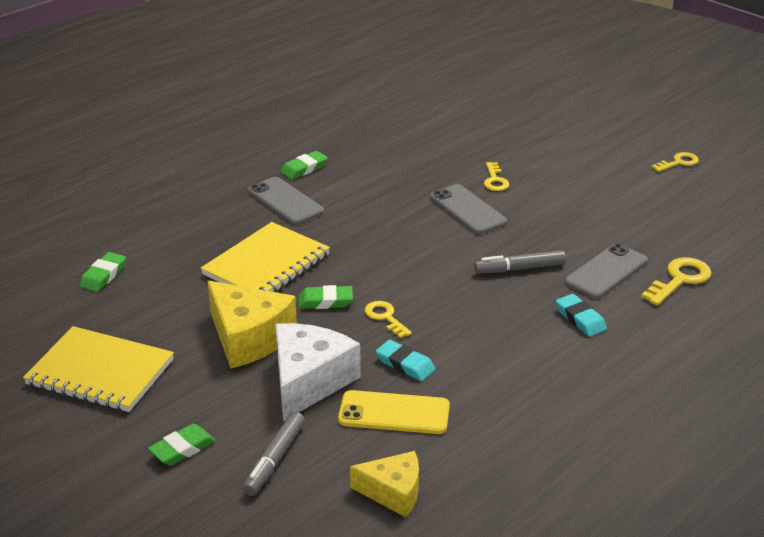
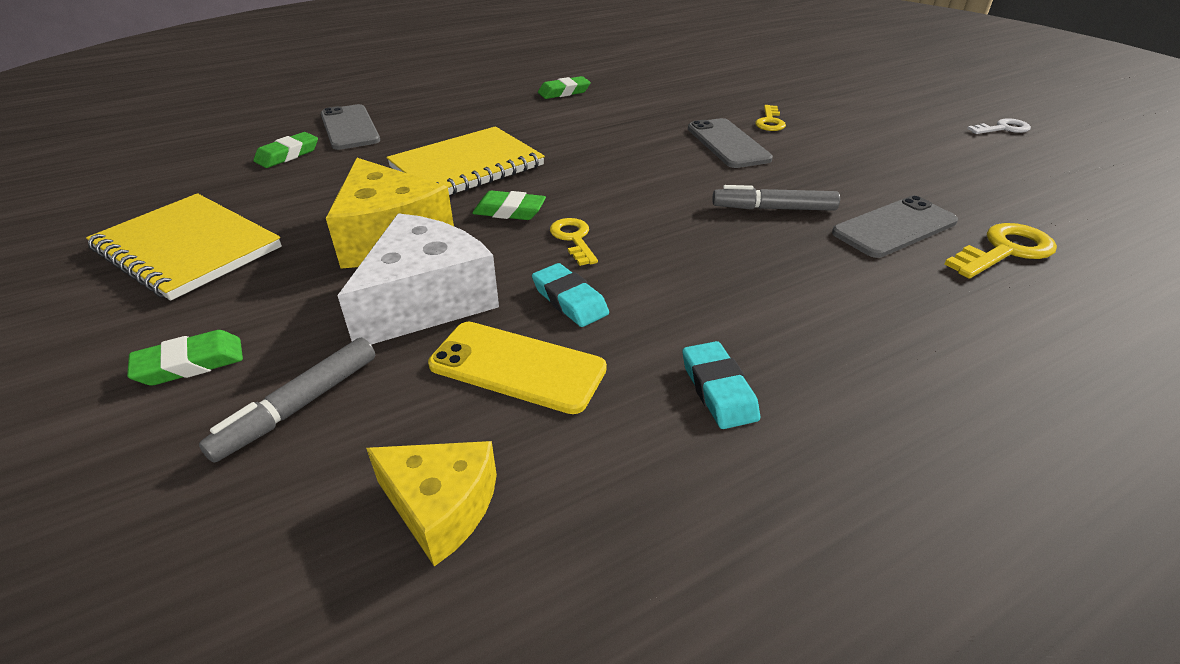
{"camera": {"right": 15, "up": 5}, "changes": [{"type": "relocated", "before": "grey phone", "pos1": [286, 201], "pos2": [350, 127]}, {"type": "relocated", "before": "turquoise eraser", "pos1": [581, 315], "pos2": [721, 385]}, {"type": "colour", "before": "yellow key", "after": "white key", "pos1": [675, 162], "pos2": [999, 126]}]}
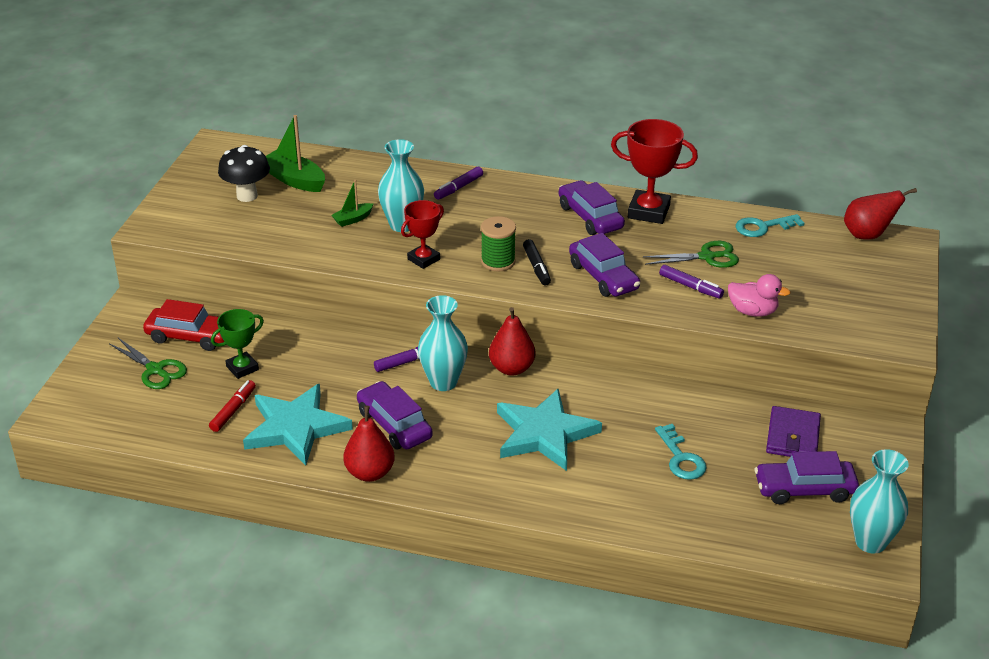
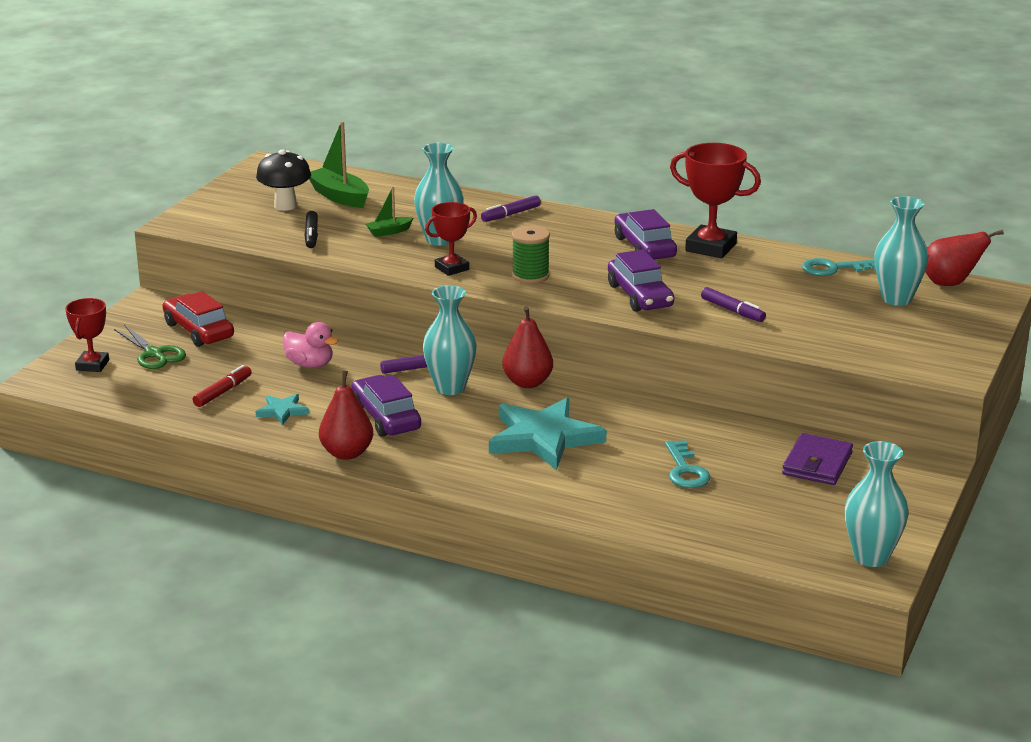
{"camera": {"right": 10, "up": -10}, "changes": [{"type": "spun", "before": "red car", "pos1": [183, 325], "pos2": [198, 319], "turn": -150}, {"type": "missing", "before": "green trophy", "pos1": [237, 344]}, {"type": "size", "before": "turquoise star", "pos1": [298, 425], "pos2": [282, 409], "scale": 0.46}, {"type": "relocated", "before": "black marker", "pos1": [537, 262], "pos2": [311, 229]}, {"type": "missing", "before": "green scissors", "pos1": [691, 254]}, {"type": "relocated", "before": "pink duck", "pos1": [759, 295], "pos2": [310, 345]}, {"type": "missing", "before": "purple car", "pos1": [807, 477]}, {"type": "appeared", "after": "red trophy", "pos2": [87, 335]}, {"type": "appeared", "after": "turquoise vase", "pos2": [902, 251]}]}
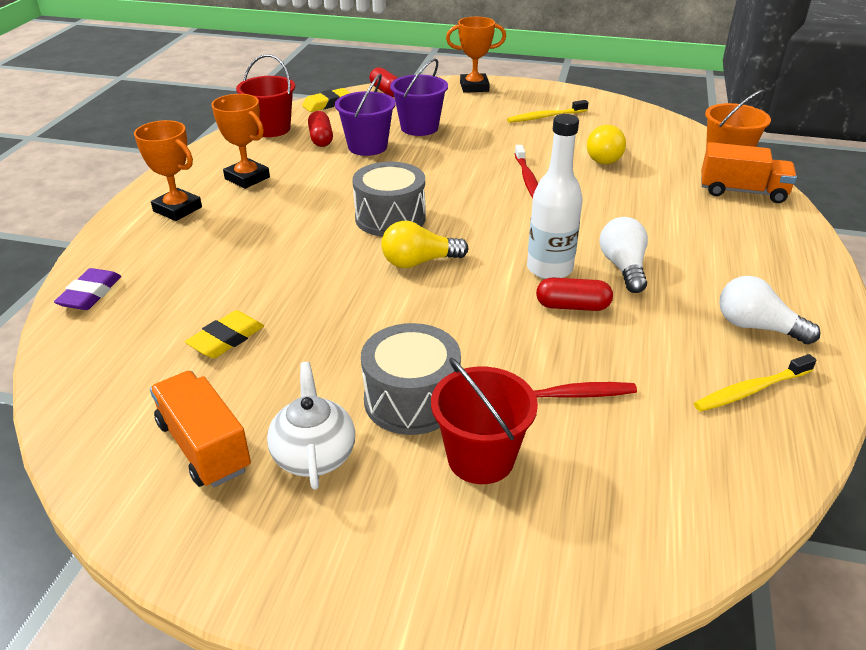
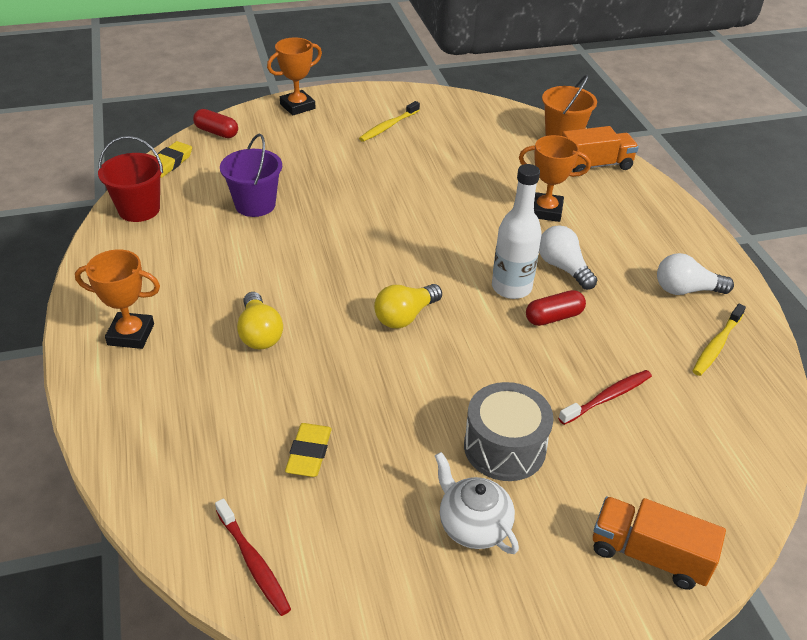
{"camera": {"right": -30, "up": 5}, "changes": [{"type": "missing", "before": "purple eraser", "pos1": [87, 289]}, {"type": "relocated", "before": "orange truck", "pos1": [200, 429], "pos2": [659, 543]}, {"type": "relocated", "before": "orange trophy", "pos1": [240, 141], "pos2": [555, 178]}, {"type": "missing", "before": "red capsule", "pos1": [320, 129]}, {"type": "missing", "before": "grey drum", "pos1": [389, 199]}, {"type": "missing", "before": "purple bucket", "pos1": [419, 97]}, {"type": "missing", "before": "red bucket", "pos1": [484, 421]}, {"type": "relocated", "before": "red toothbrush", "pos1": [526, 171], "pos2": [253, 557]}, {"type": "relocated", "before": "yellow light bulb", "pos1": [606, 144], "pos2": [260, 321]}]}
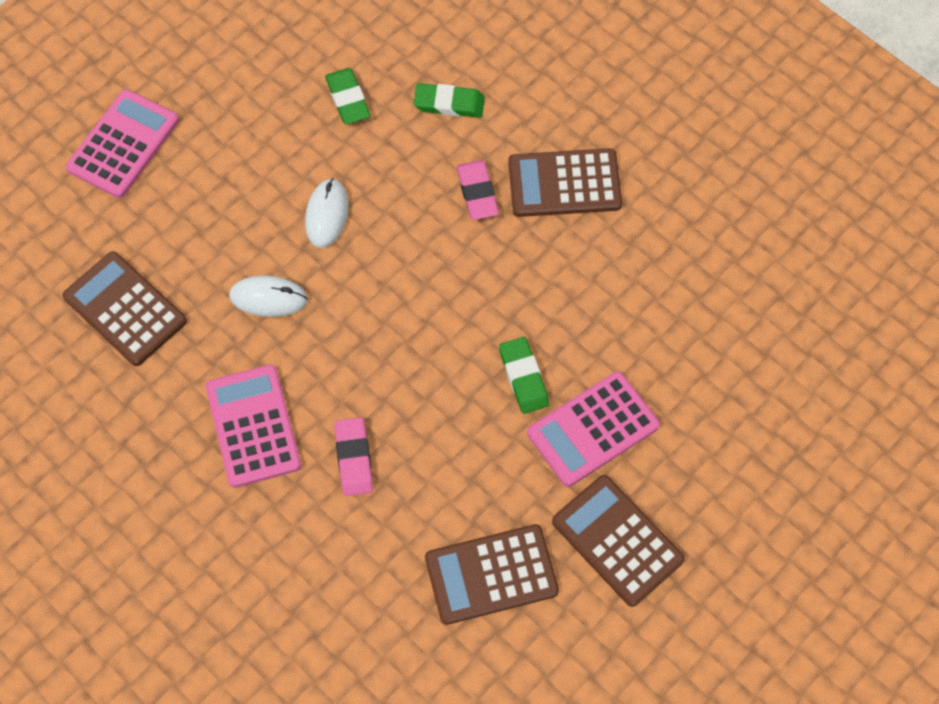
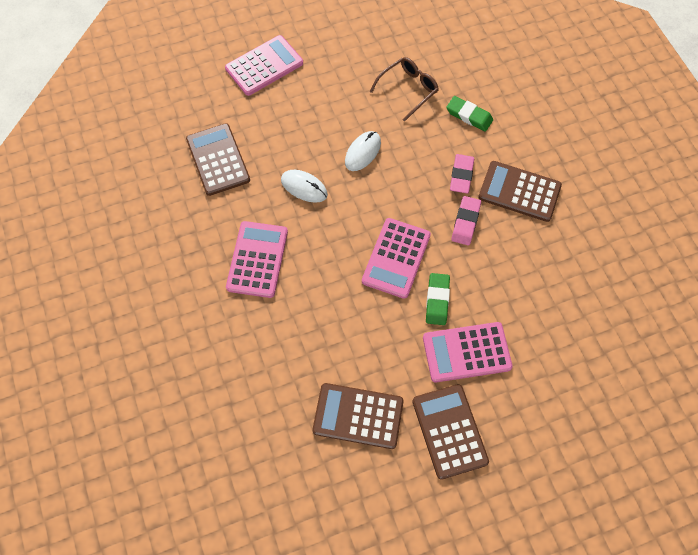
{"camera": {"right": 25, "up": 0}, "changes": [{"type": "exchanged", "before": "green eraser", "after": "brown glasses", "pos1": [347, 96], "pos2": [404, 89]}, {"type": "relocated", "before": "pink eraser", "pos1": [353, 456], "pos2": [466, 220]}, {"type": "appeared", "after": "pink calculator", "pos2": [396, 258]}]}
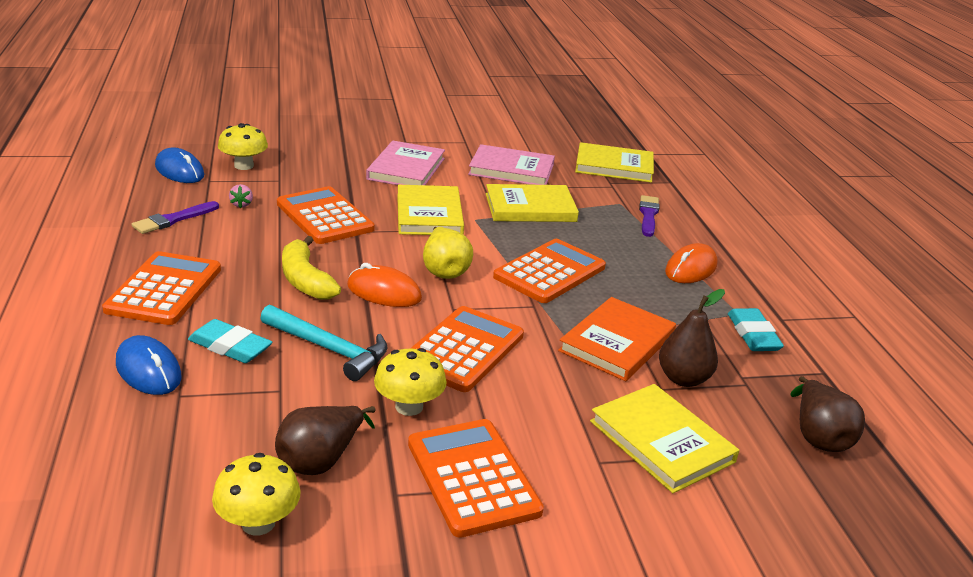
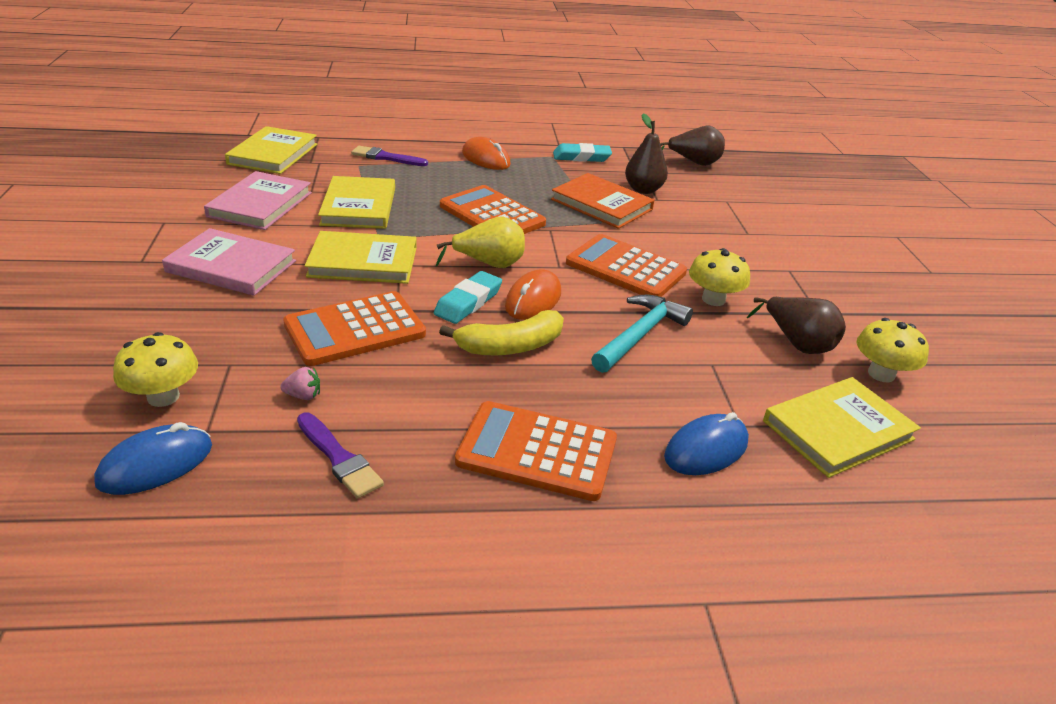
{"camera": {"right": -85, "up": 5}, "changes": [{"type": "relocated", "before": "turquoise eraser", "pos1": [230, 341], "pos2": [468, 297]}, {"type": "missing", "before": "orange calculator", "pos1": [476, 478]}, {"type": "relocated", "before": "yellow book", "pos1": [665, 438], "pos2": [842, 427]}]}
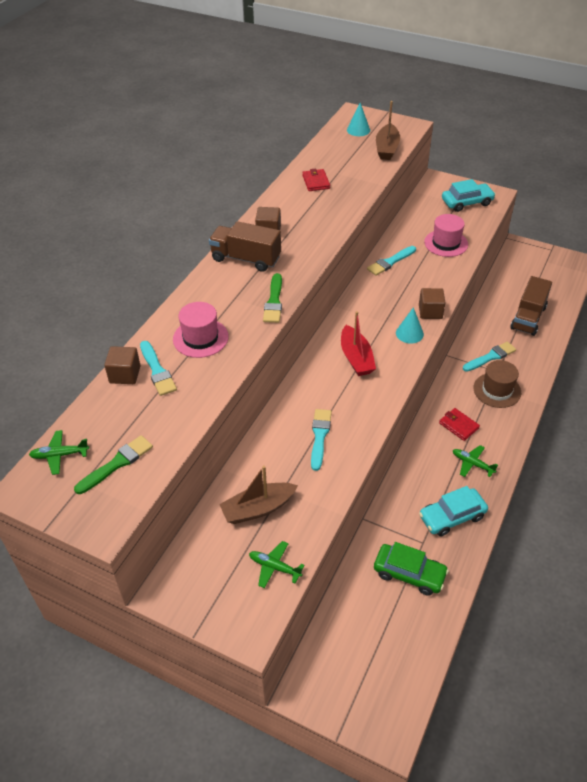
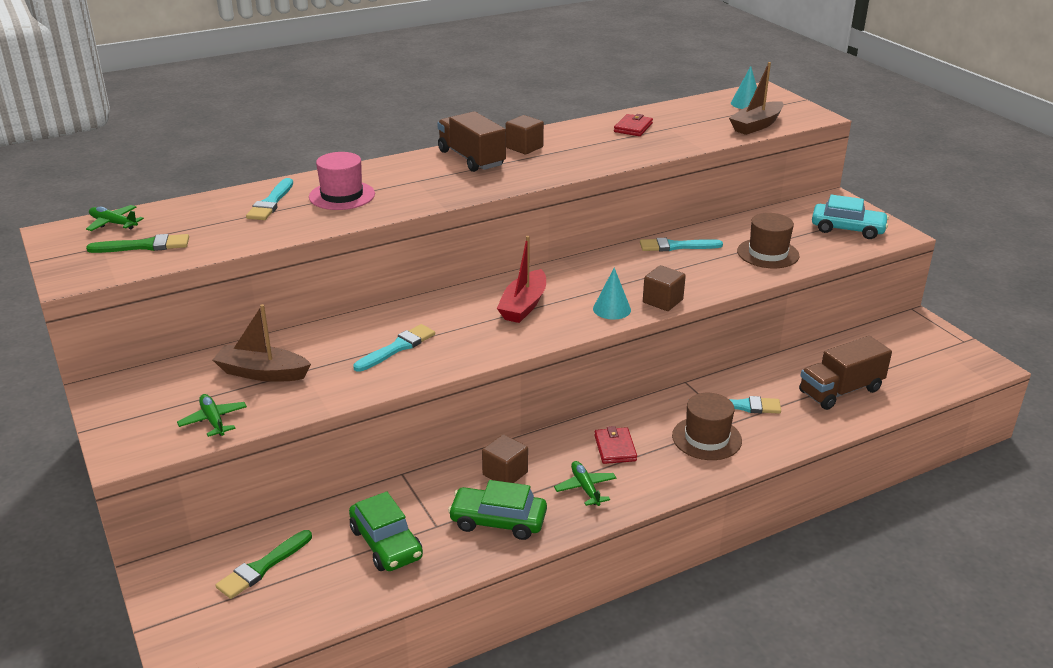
{"camera": {"right": 35, "up": -15}, "changes": [{"type": "relocated", "before": "brown cube", "pos1": [122, 365], "pos2": [505, 458]}, {"type": "relocated", "before": "green brush", "pos1": [272, 298], "pos2": [263, 564]}, {"type": "colour", "before": "turquoise car", "after": "green car", "pos1": [453, 511], "pos2": [497, 510]}, {"type": "colour", "before": "pink hat", "after": "brown hat", "pos1": [446, 235], "pos2": [768, 240]}]}
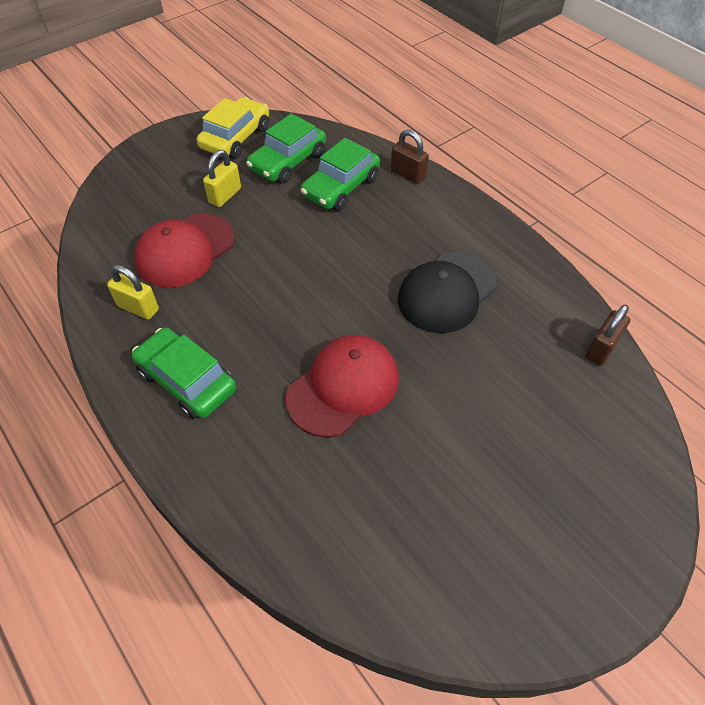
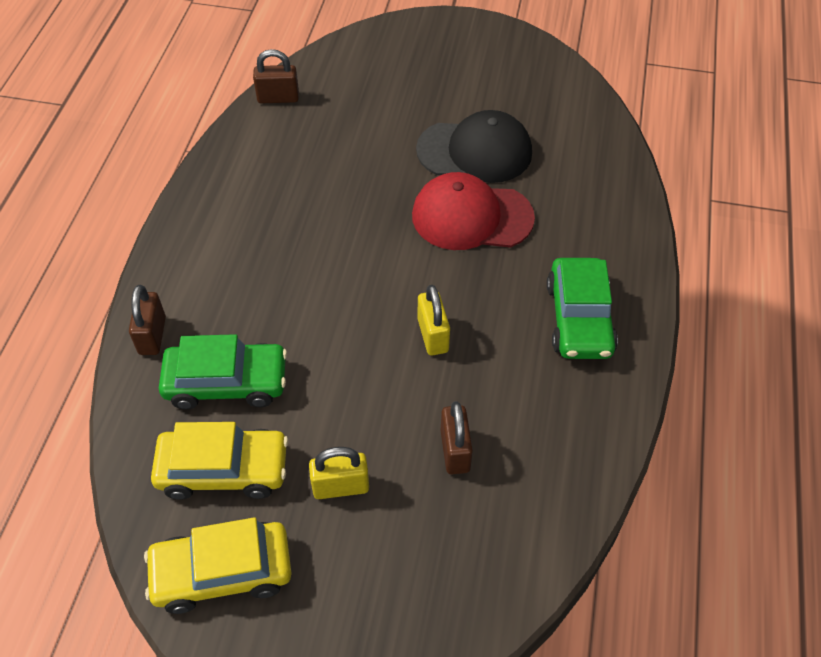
{"camera": {"right": -130, "up": 0}, "changes": [{"type": "relocated", "before": "yellow padlock", "pos1": [133, 292], "pos2": [434, 320]}, {"type": "exchanged", "before": "red cap", "after": "brown padlock", "pos1": [184, 251], "pos2": [457, 437]}, {"type": "colour", "before": "green car", "after": "yellow car", "pos1": [286, 149], "pos2": [219, 461]}, {"type": "relocated", "before": "black cap", "pos1": [447, 292], "pos2": [474, 146]}]}
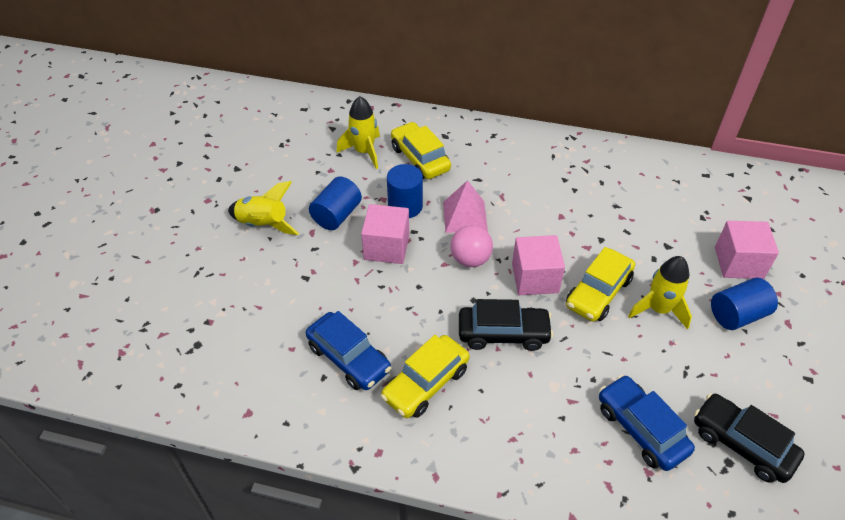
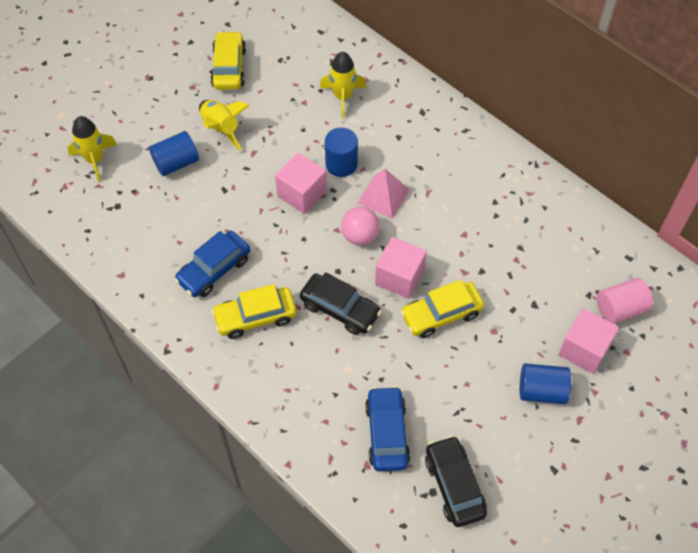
{"camera": {"right": 30, "up": 10}, "changes": [{"type": "spun", "before": "blue car", "pos1": [349, 350], "pos2": [212, 264], "turn": 60}, {"type": "relocated", "before": "blue cylinder", "pos1": [335, 203], "pos2": [174, 153]}, {"type": "relocated", "before": "yellow car", "pos1": [421, 150], "pos2": [228, 60]}, {"type": "relocated", "before": "yellow rocket", "pos1": [660, 293], "pos2": [92, 149]}, {"type": "appeared", "after": "pink cylinder", "pos2": [625, 301]}]}
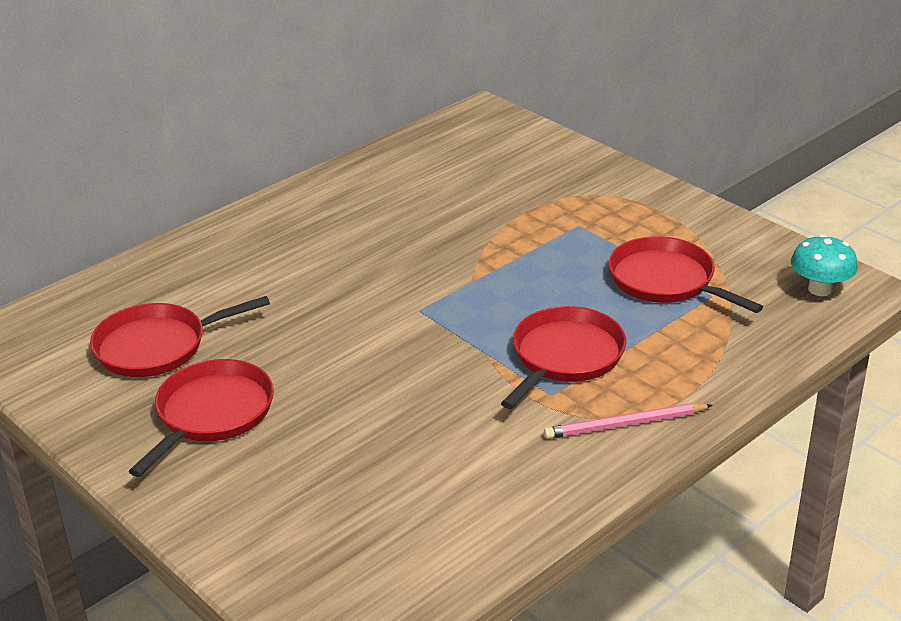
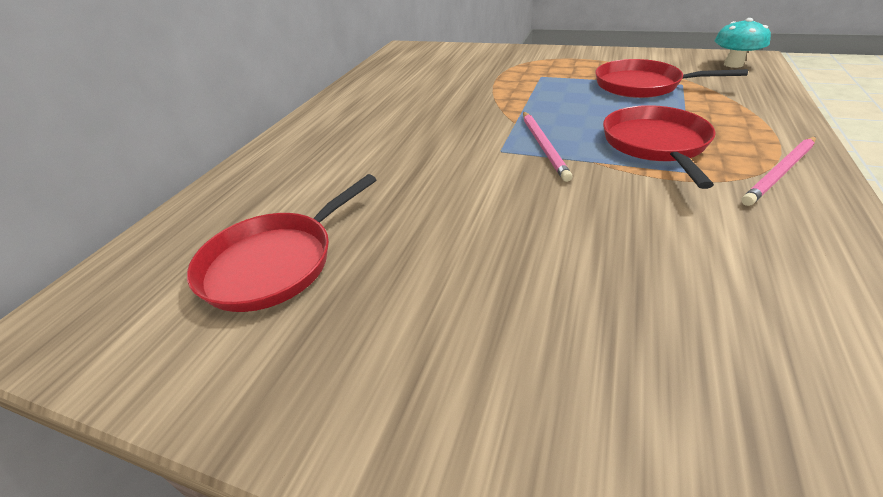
{"camera": {"right": -25, "up": 5}, "changes": [{"type": "missing", "before": "red pan", "pos1": [201, 418]}, {"type": "appeared", "after": "pink pencil", "pos2": [548, 147]}]}
